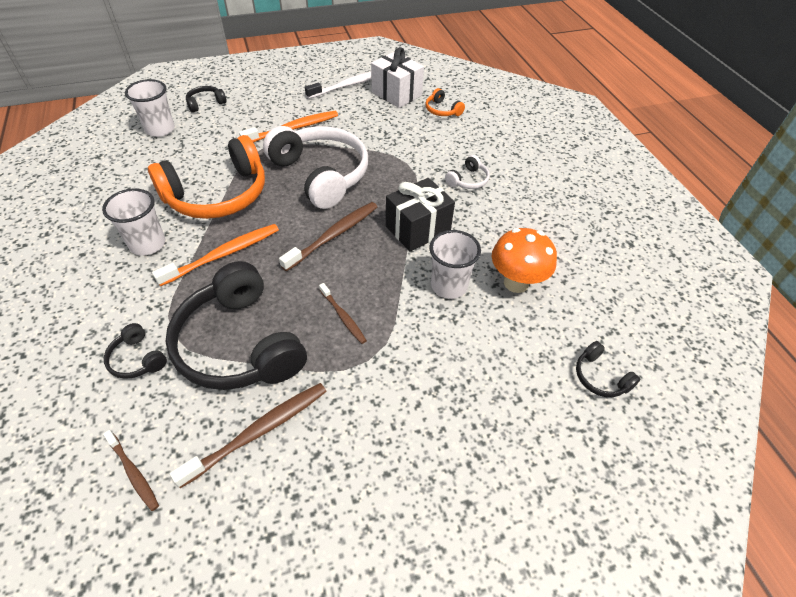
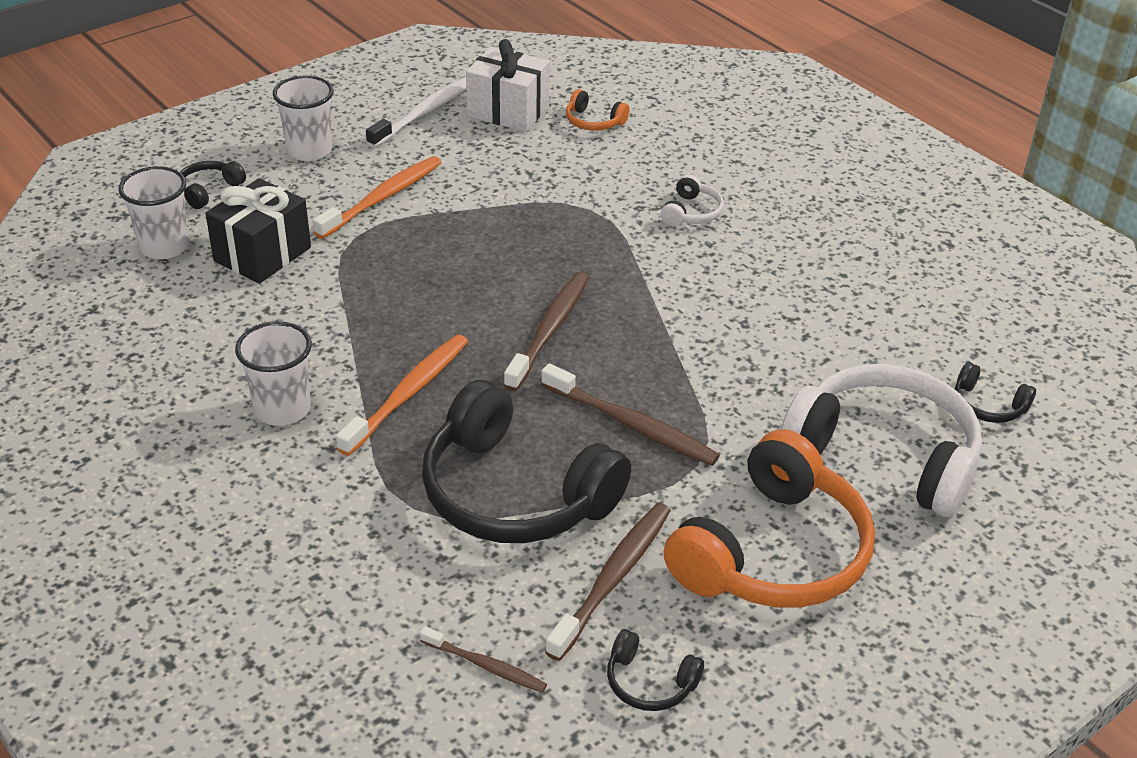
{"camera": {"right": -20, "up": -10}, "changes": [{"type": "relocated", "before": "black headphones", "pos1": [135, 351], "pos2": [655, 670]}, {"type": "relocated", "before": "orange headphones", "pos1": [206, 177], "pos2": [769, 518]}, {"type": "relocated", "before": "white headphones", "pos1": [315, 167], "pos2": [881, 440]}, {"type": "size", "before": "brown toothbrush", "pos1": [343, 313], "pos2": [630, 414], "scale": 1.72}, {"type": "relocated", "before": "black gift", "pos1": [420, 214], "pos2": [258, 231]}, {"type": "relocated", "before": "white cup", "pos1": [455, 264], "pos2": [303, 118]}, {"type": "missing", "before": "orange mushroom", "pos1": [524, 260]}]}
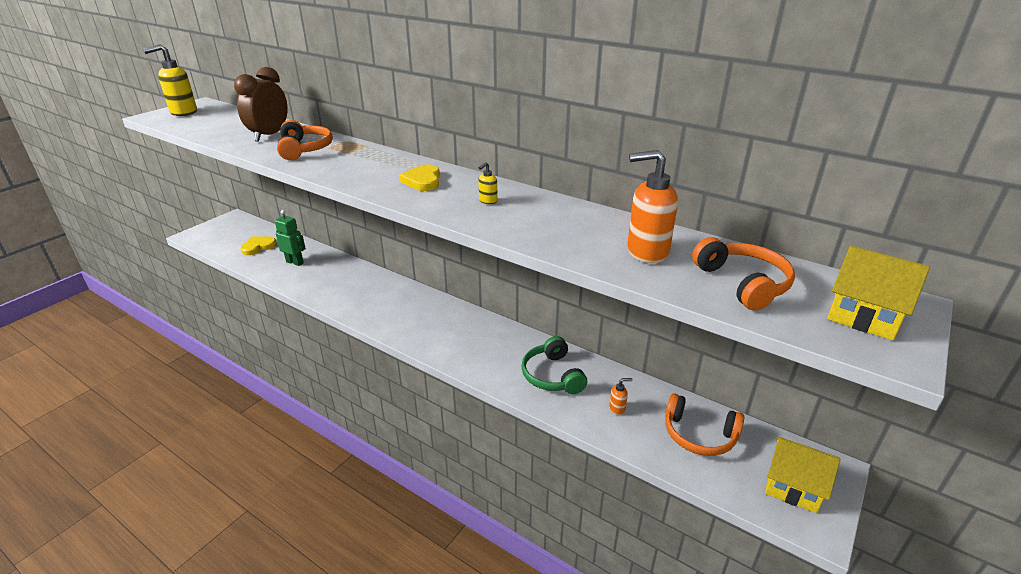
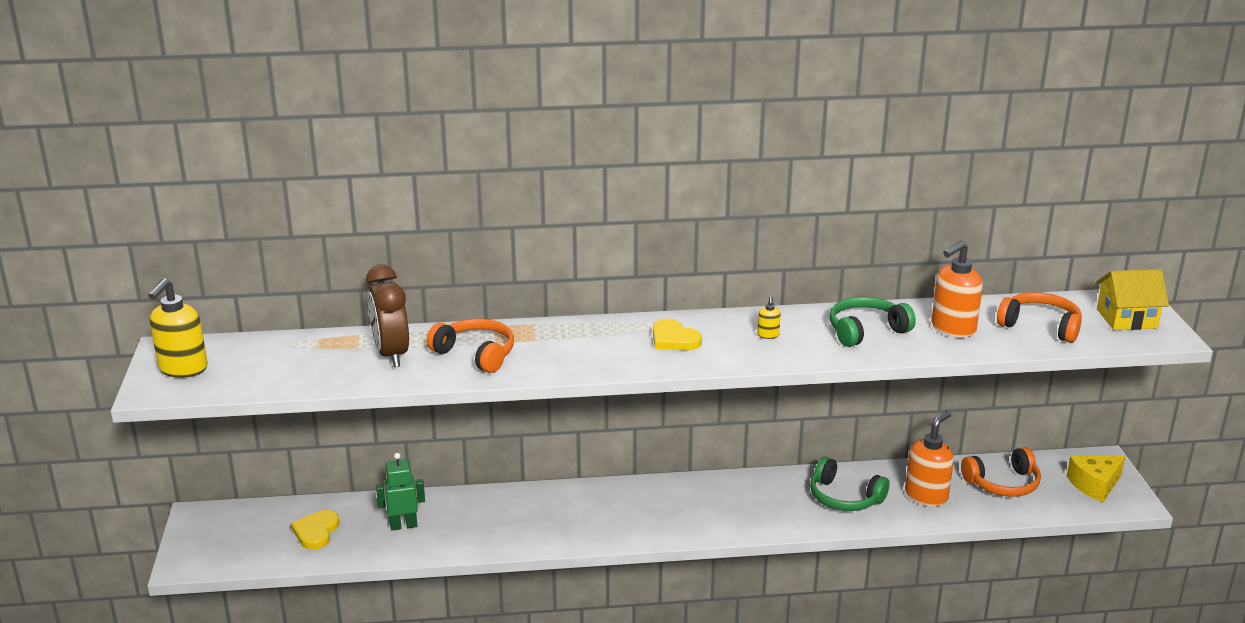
{"camera": {"right": -40, "up": -5}, "changes": [{"type": "size", "before": "orange soap dispenser", "pos1": [620, 396], "pos2": [929, 459], "scale": 2.2}, {"type": "exchanged", "before": "yellow house", "after": "yellow cheese", "pos1": [802, 475], "pos2": [1096, 479]}, {"type": "appeared", "after": "green headphones", "pos2": [873, 322]}]}
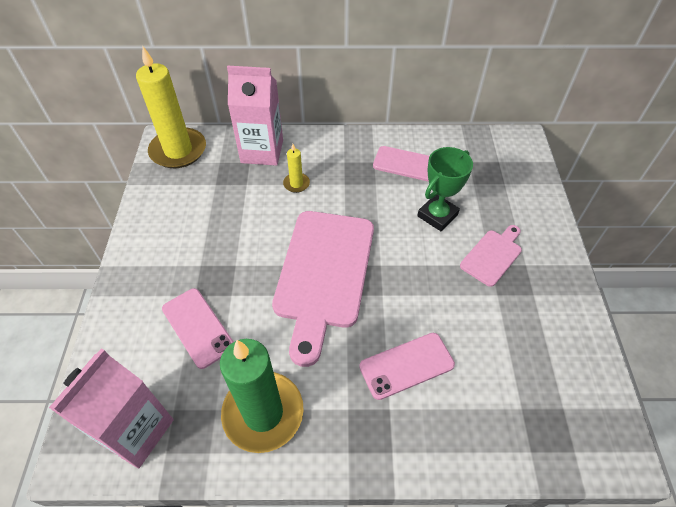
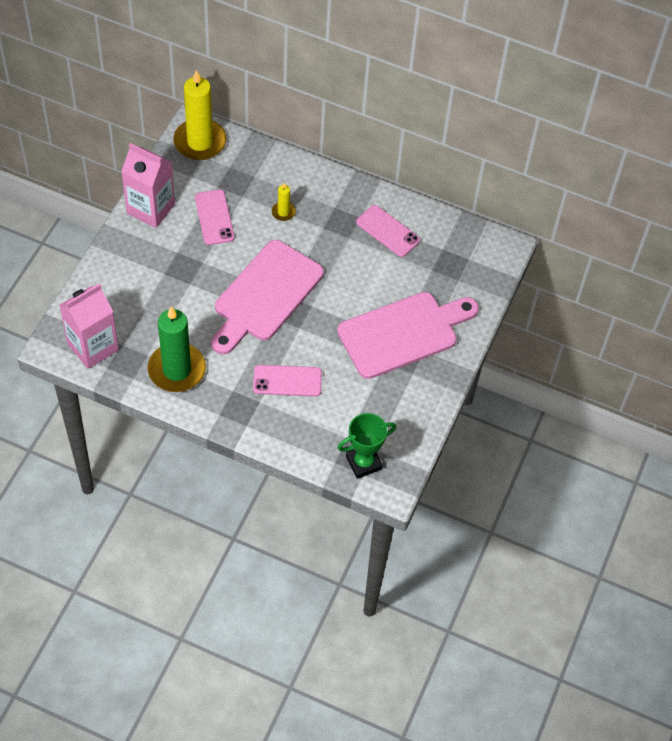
{"camera": {"right": 20, "up": 5}, "changes": [{"type": "relocated", "before": "pink phone", "pos1": [198, 328], "pos2": [215, 217]}, {"type": "relocated", "before": "pink carton", "pos1": [255, 115], "pos2": [148, 185]}, {"type": "relocated", "before": "green trophy", "pos1": [445, 189], "pos2": [367, 446]}, {"type": "size", "before": "pink cutting board", "pos1": [491, 256], "pos2": [408, 335], "scale": 2.08}]}
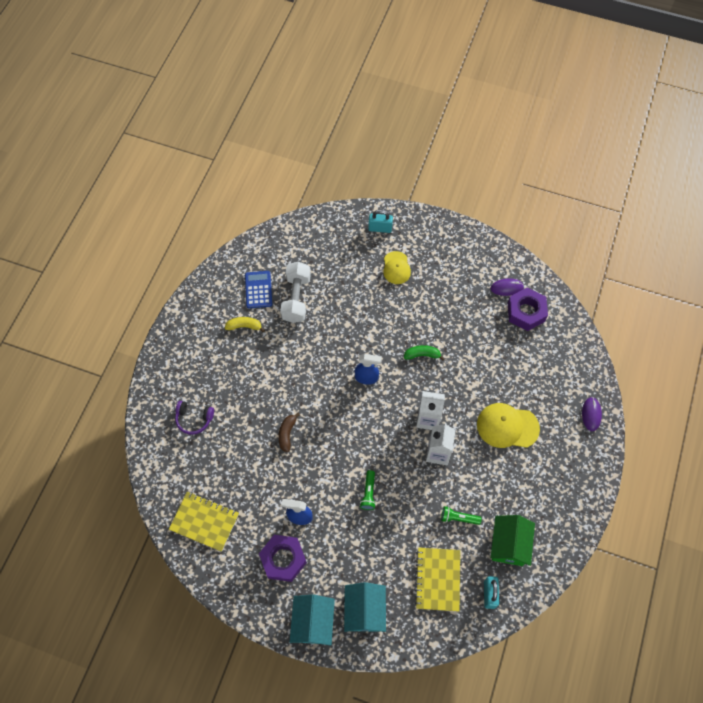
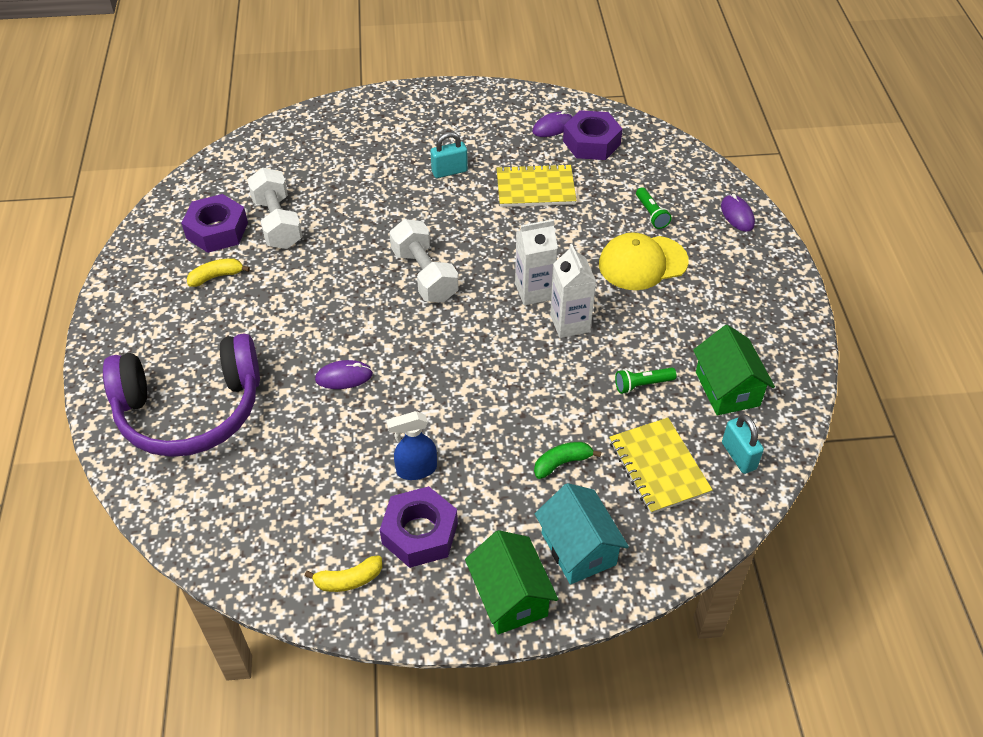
{"camera": {"right": -25, "up": -15}, "changes": [{"type": "relocated", "before": "yellow notebook", "pos1": [204, 522], "pos2": [537, 185]}, {"type": "size", "before": "purple headphones", "pos1": [194, 418], "pos2": [181, 395], "scale": 2.42}, {"type": "exchanged", "before": "blue calculator", "after": "purple nut", "pos1": [258, 289], "pos2": [214, 223]}, {"type": "exchanged", "before": "brown banana", "after": "purple mouse", "pos1": [289, 432], "pos2": [344, 374]}, {"type": "colour", "before": "turquoise house", "after": "green house", "pos1": [312, 620], "pos2": [511, 582]}, {"type": "exchanged", "before": "blue spray bottle", "after": "white dumbbell", "pos1": [368, 369], "pos2": [424, 260]}, {"type": "relocated", "before": "green flashlight", "pos1": [368, 490], "pos2": [654, 208]}, {"type": "relocated", "before": "turquoise padlock", "pos1": [380, 221], "pos2": [449, 155]}, {"type": "missing", "before": "yellow cap", "pos1": [397, 267]}, {"type": "relocated", "before": "green banana", "pos1": [424, 352], "pos2": [567, 460]}, {"type": "appeared", "after": "yellow banana", "pos2": [343, 573]}]}
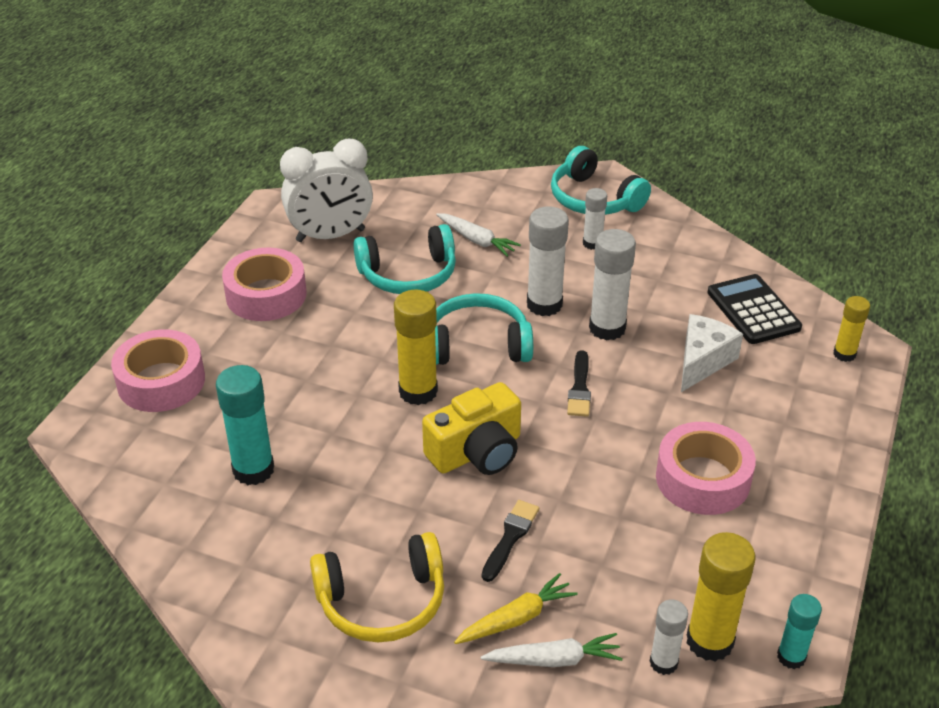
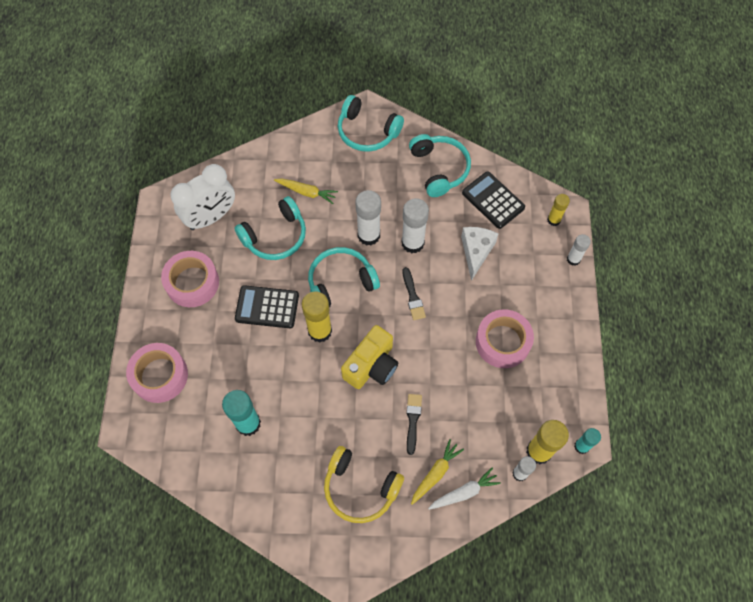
{"camera": {"right": -20, "up": 25}, "changes": [{"type": "spun", "before": "yellow headphones", "pos1": [377, 587], "pos2": [364, 484], "turn": 60}, {"type": "colour", "before": "white carrot", "after": "yellow carrot", "pos1": [478, 235], "pos2": [306, 191]}, {"type": "relocated", "before": "white glue stick", "pos1": [595, 219], "pos2": [579, 250]}, {"type": "appeared", "after": "black calculator", "pos2": [267, 306]}, {"type": "appeared", "after": "turquoise headphones", "pos2": [440, 165]}]}
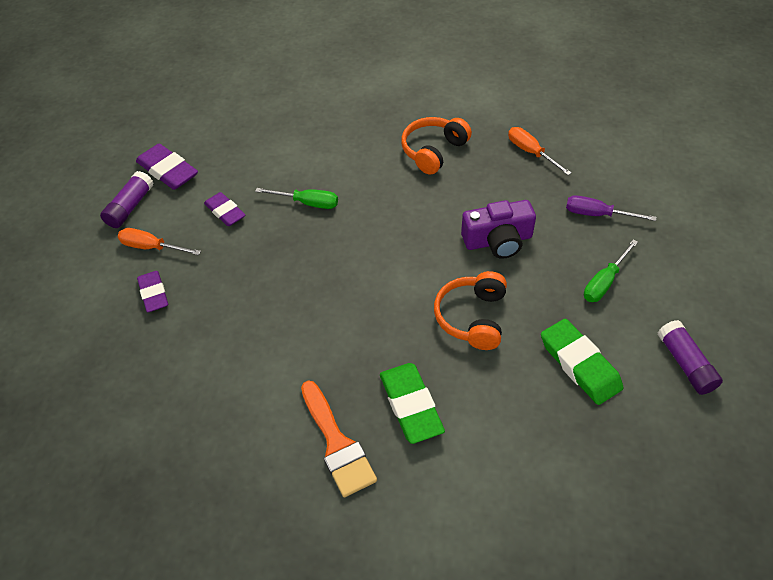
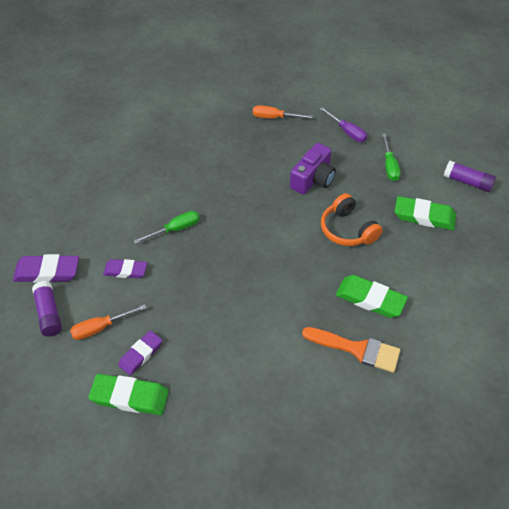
{"camera": {"right": -45, "up": 0}, "changes": [{"type": "spun", "before": "purple eraser", "pos1": [152, 291], "pos2": [140, 353], "turn": -75}, {"type": "missing", "before": "orange headphones", "pos1": [436, 146]}, {"type": "spun", "before": "purple screwdriver", "pos1": [611, 208], "pos2": [343, 124], "turn": -105}, {"type": "appeared", "after": "green eraser", "pos2": [128, 394]}]}
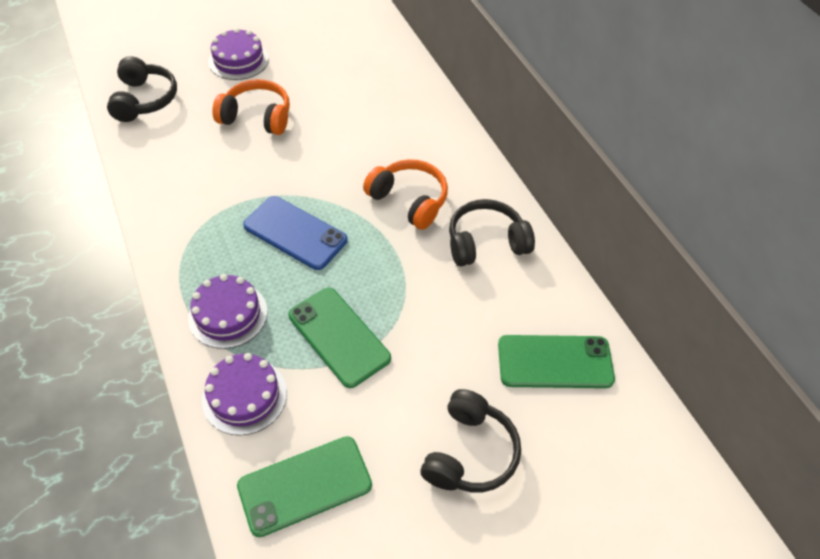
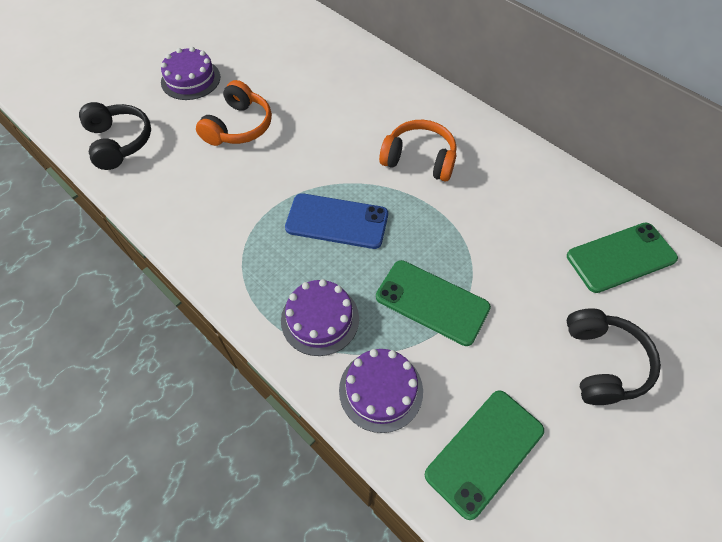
{"camera": {"right": -20, "up": 5}, "changes": [{"type": "spun", "before": "orange headphones", "pos1": [251, 107], "pos2": [234, 113], "turn": 120}, {"type": "missing", "before": "black headphones", "pos1": [492, 232]}]}
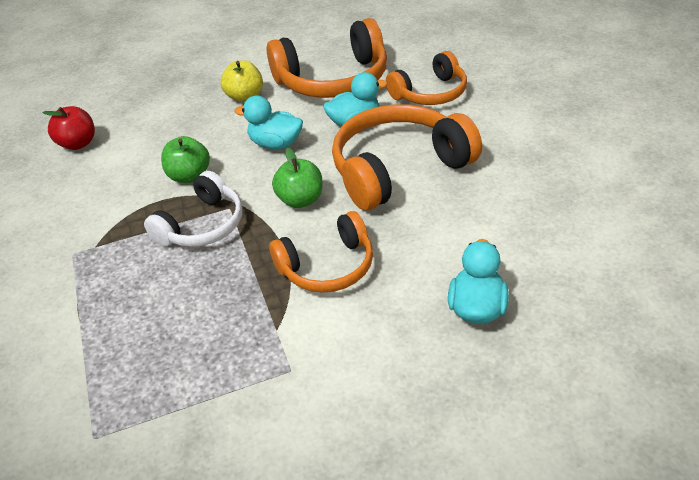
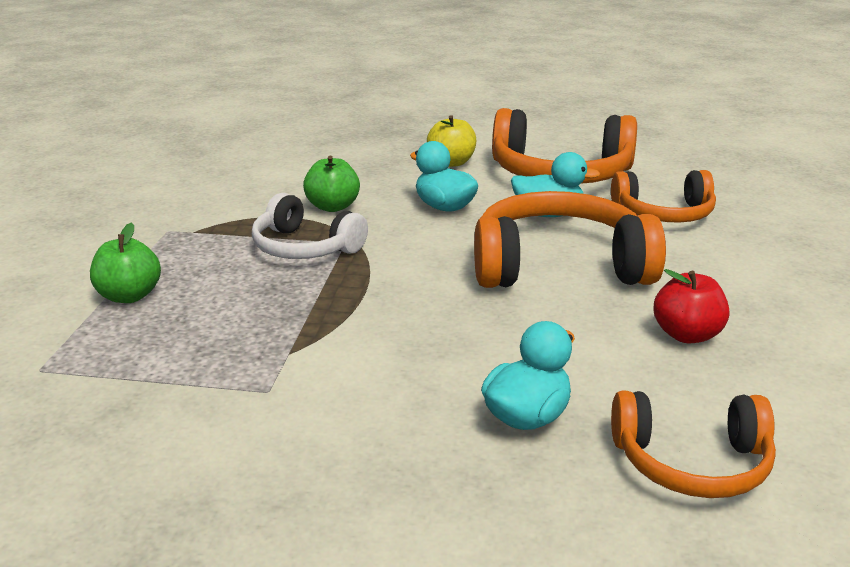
{"camera": {"right": 25, "up": -15}, "changes": [{"type": "relocated", "before": "red apple", "pos1": [69, 128], "pos2": [691, 306]}, {"type": "spun", "before": "white headphones", "pos1": [193, 209], "pos2": [310, 226], "turn": 60}, {"type": "relocated", "before": "orange headphones", "pos1": [321, 252], "pos2": [693, 444]}, {"type": "relocated", "before": "green apple", "pos1": [297, 178], "pos2": [125, 263]}]}
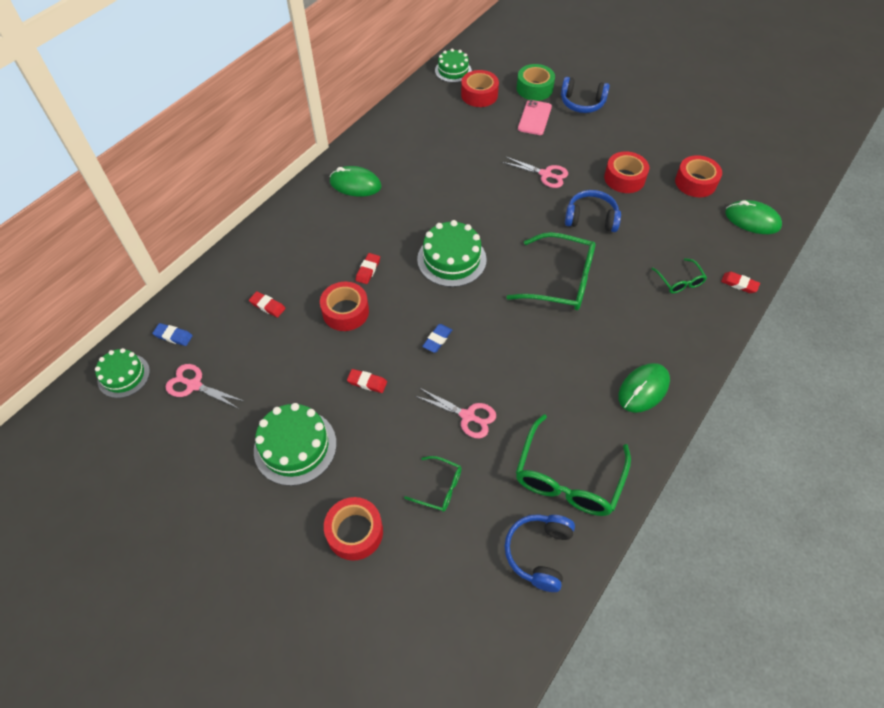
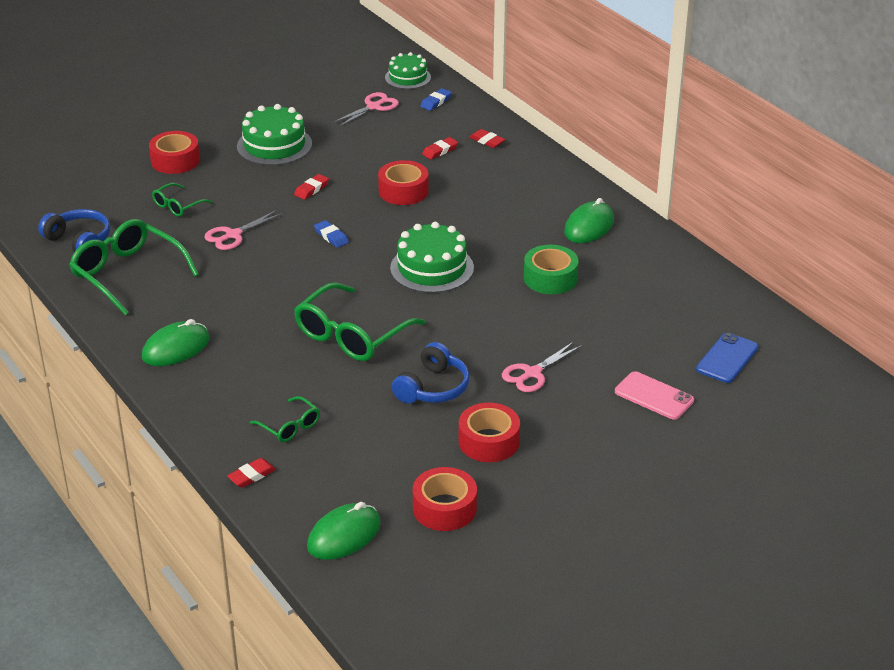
{"camera": {"right": 110, "up": -20}, "changes": [{"type": "relocated", "before": "red eraser", "pos1": [368, 268], "pos2": [487, 138]}, {"type": "missing", "before": "green cake", "pos1": [453, 66]}, {"type": "exchanged", "before": "red tape", "after": "blue phone", "pos1": [480, 88], "pos2": [727, 358]}, {"type": "relocated", "before": "green tape", "pos1": [536, 82], "pos2": [551, 269]}, {"type": "missing", "before": "blue headphones", "pos1": [585, 95]}, {"type": "spun", "before": "green mouse", "pos1": [644, 388], "pos2": [176, 342], "turn": 75}, {"type": "spun", "before": "green glasses", "pos1": [679, 275], "pos2": [285, 419], "turn": -135}]}
